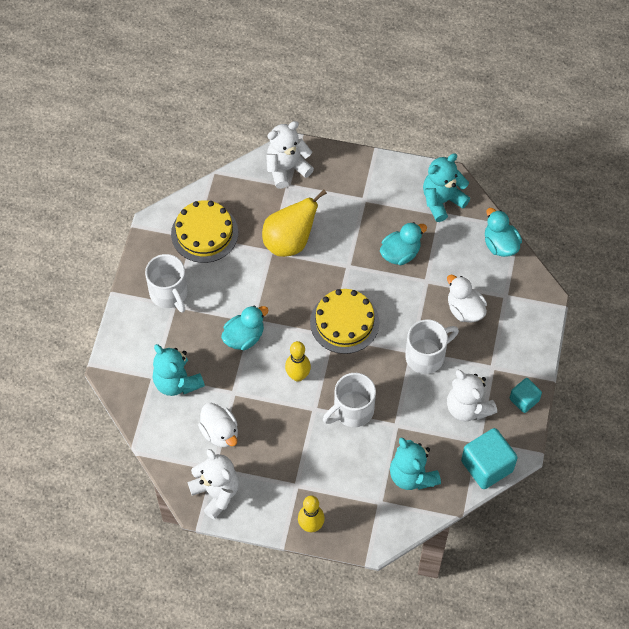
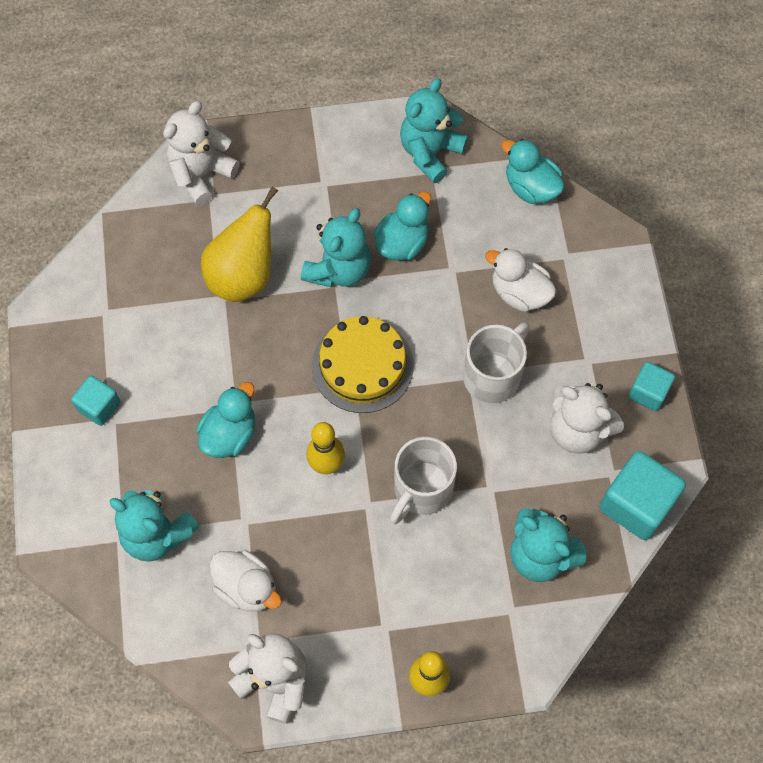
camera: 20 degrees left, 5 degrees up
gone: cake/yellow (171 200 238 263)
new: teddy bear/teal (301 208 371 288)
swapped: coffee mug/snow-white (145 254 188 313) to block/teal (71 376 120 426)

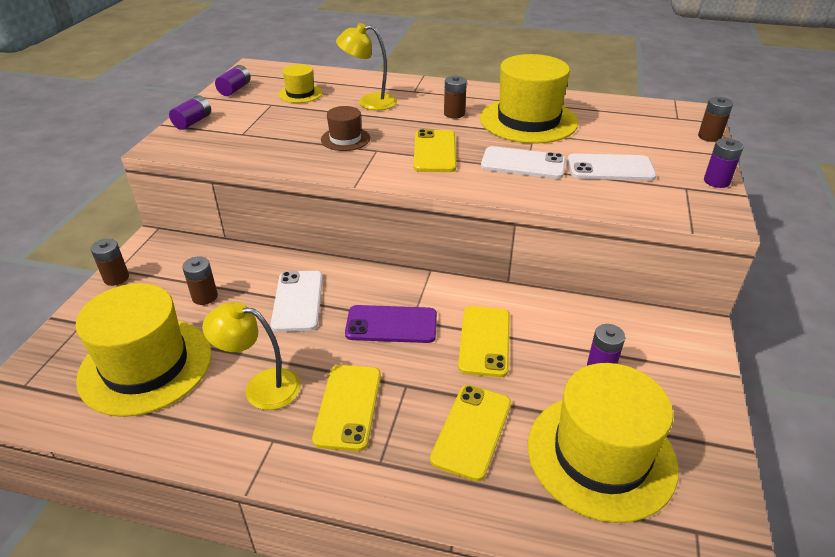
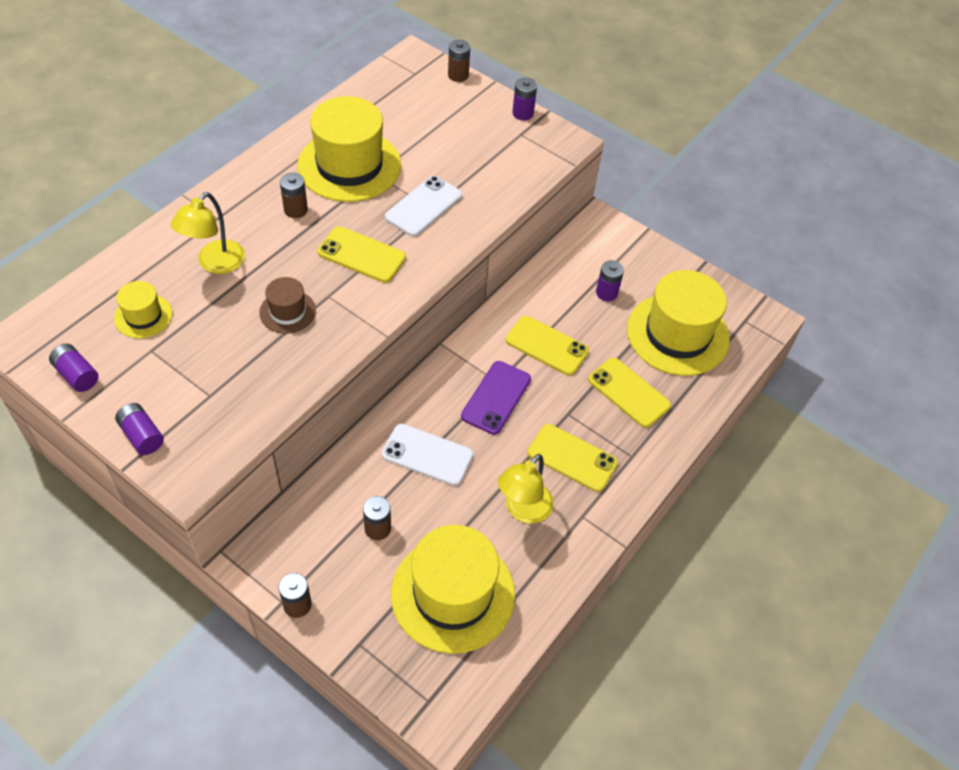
camera: 70 degrees left, 15 degrees up
gone: phone/snow-white (568 153 657 181)

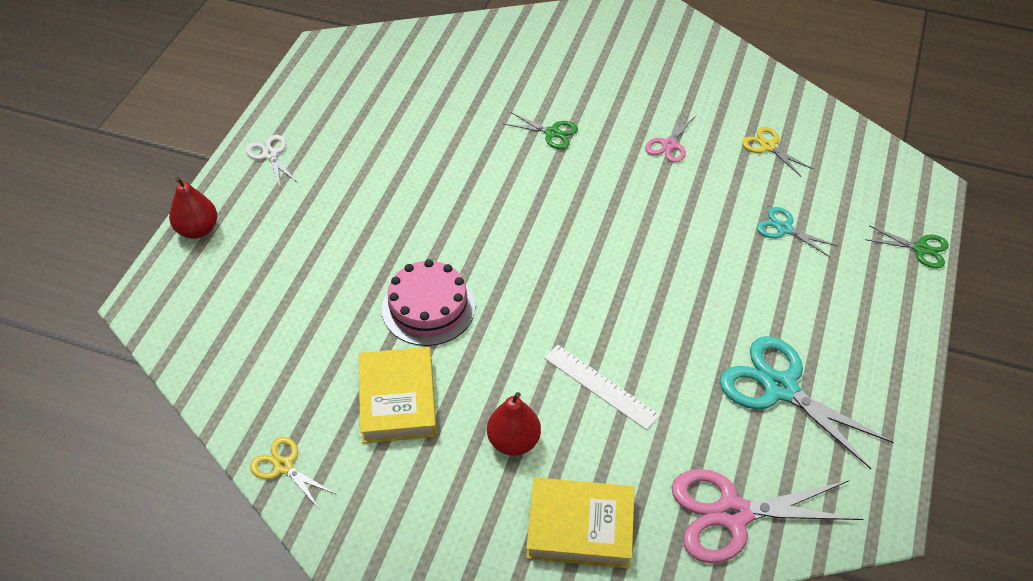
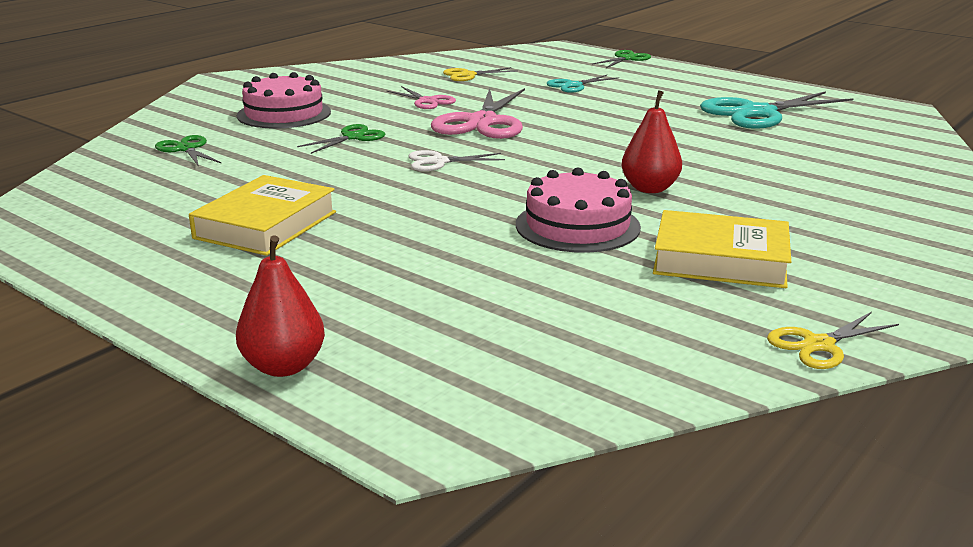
camera: 70 degrees left, 25 degrees down
gone: ruler/snow-white (544 345 660 430)
new: scissors/green (155 135 221 167); cake/rosy (237 72 331 129)
shifted: scissors/snow-white (246 135 298 187) to (408 150 505 171); pear fruit/red (487 392 541 456) to (621 90 682 193); hardback/yellow (526 477 635 568) to (189 175 336 256); scissors/rosy (671 469 863 563) to (431 88 525 139)

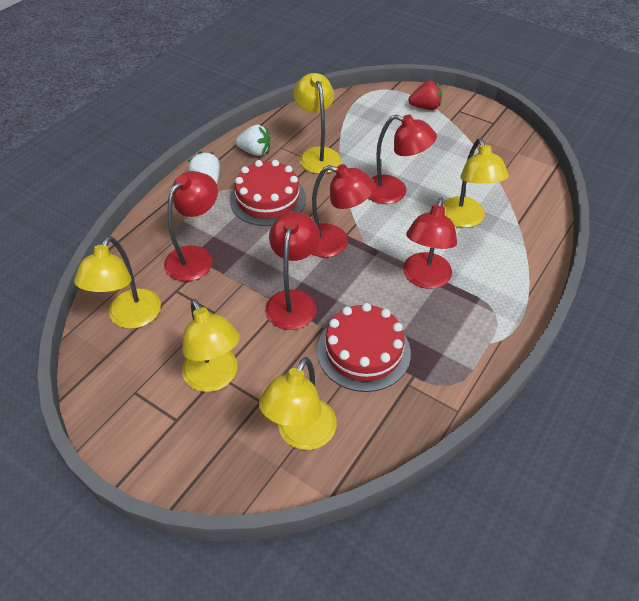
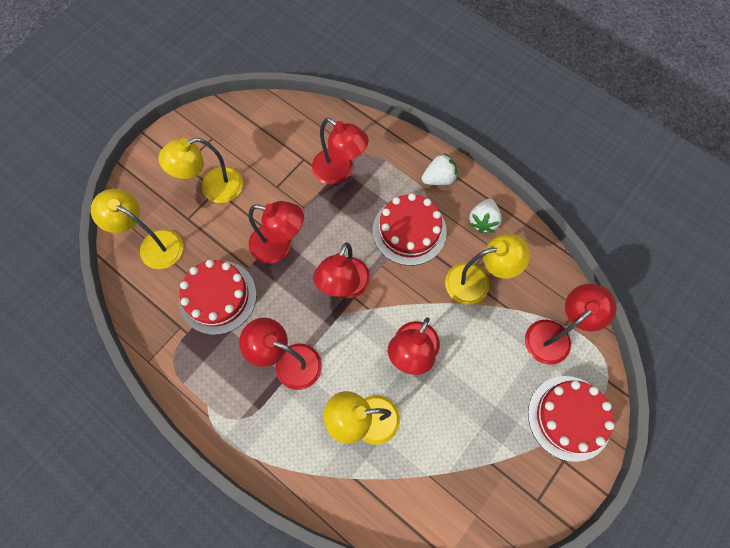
camera: 95 degrees right, 20 degrees up
gone: desk lamp/yellow (74 236 161 329)
new: desk lamp/red (525 284 616 365)
swapped: berry/red (409 81 442 110) to cake/red (528 376 614 462)

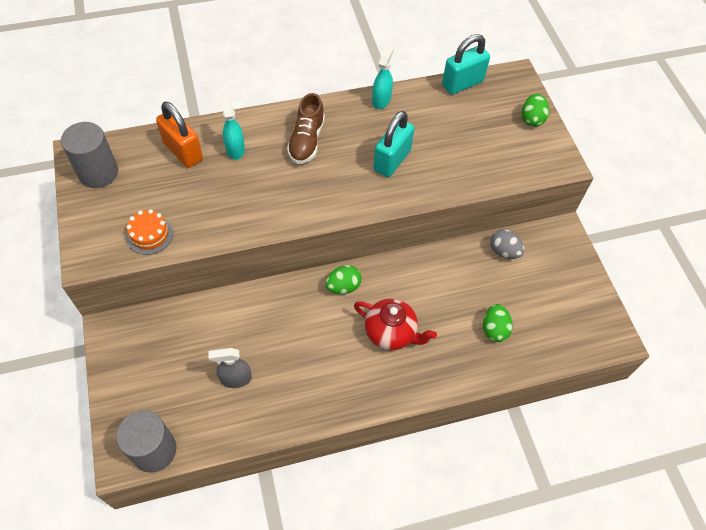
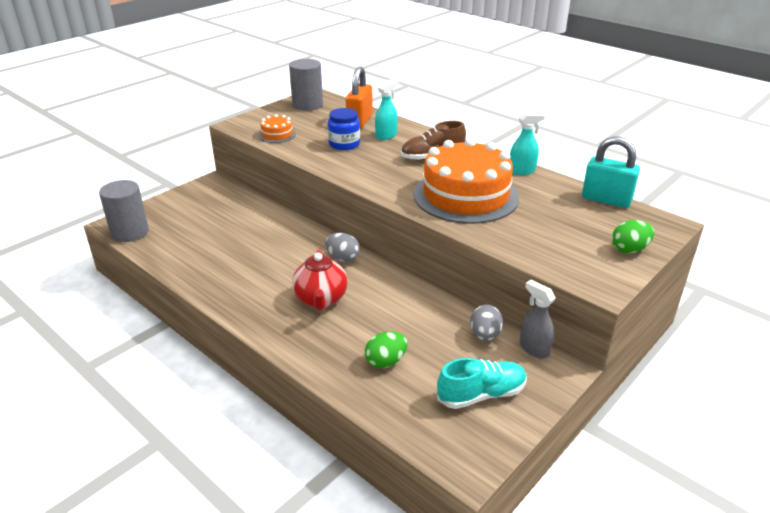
camera: 60 degrees right, 25 degrees down
new: jar/royal blue (328 108 360 150); lace-up shoe/teal (437 358 527 409)
shifted: spray bottle/gray (209 348 252 388) to (520 280 556 358)
swapped: lock/teal (373 111 415 177) to cake/bright orange (414 138 519 224)
repainted: egg/green (325 265 362 294) to egg/gray (325 233 360 262)

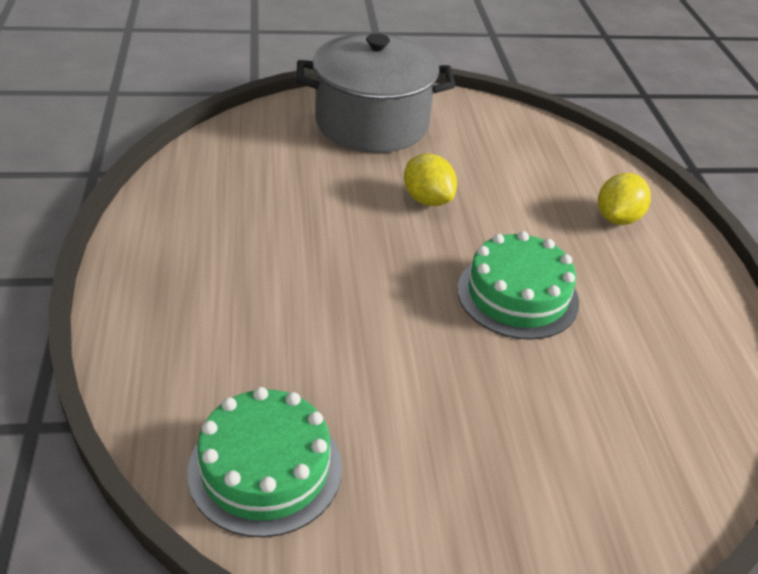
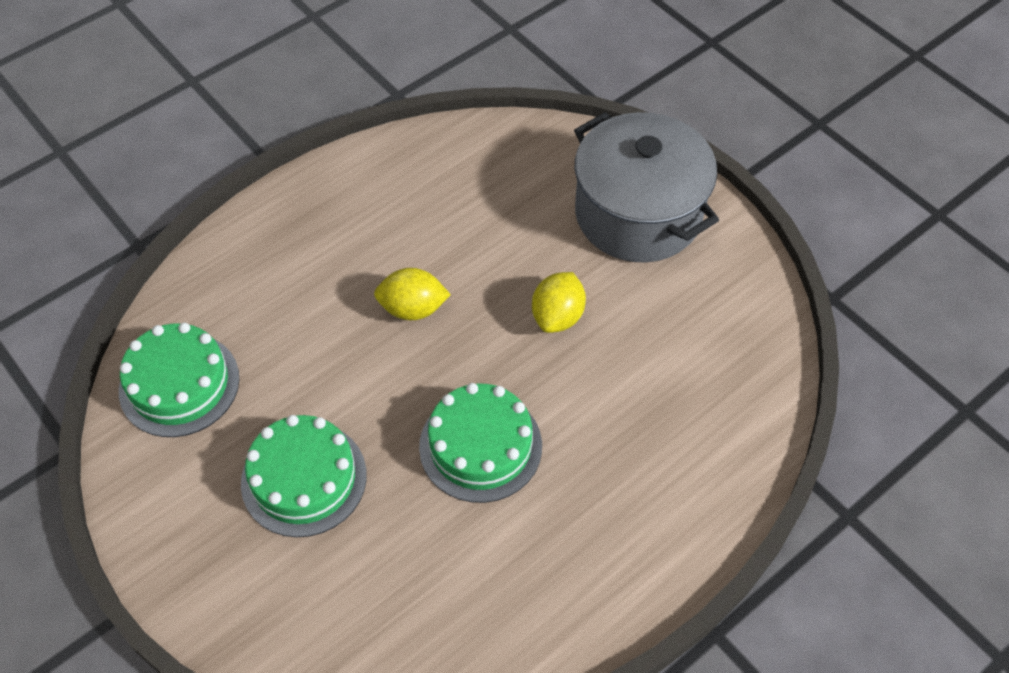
camera: 60 degrees right, 15 degrees up
new: cake/green (241 415 367 537)
shifted: toy lemon/yellow (598 173 651 225) to (374 268 451 320)

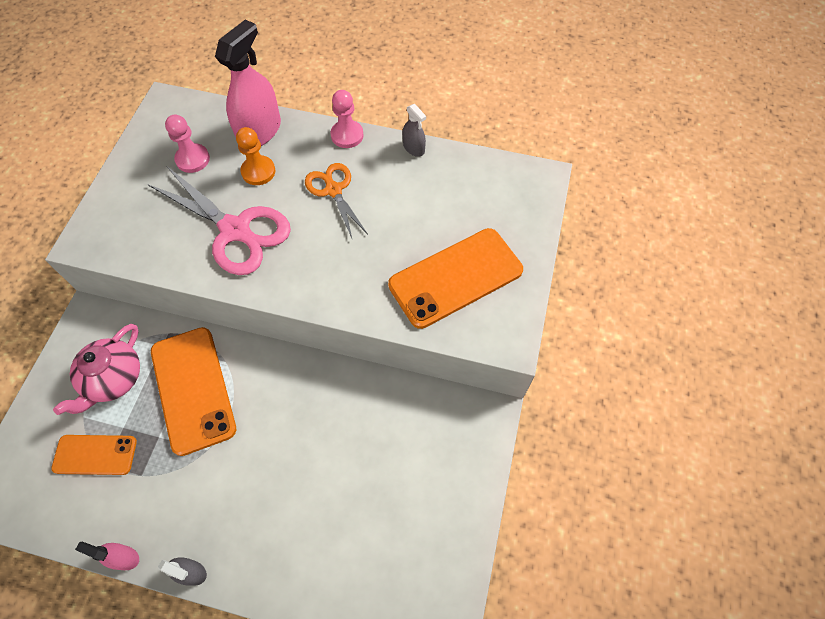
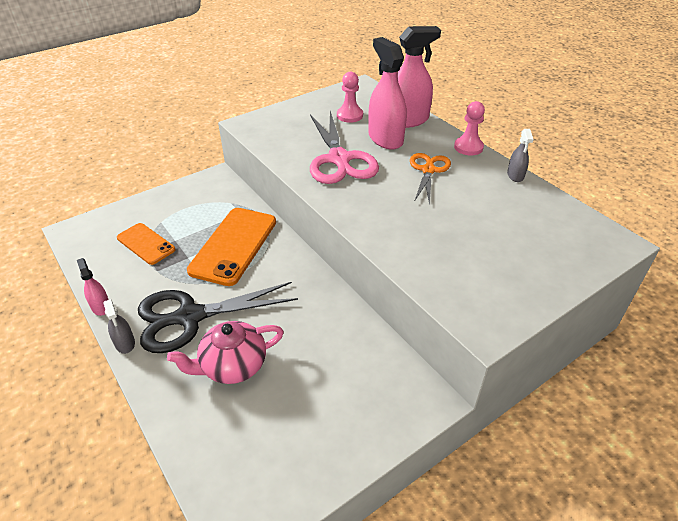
camera: 40 degrees right, 20 degrees down
gone: phone/bright orange (388 228 523 329)
new: scissors/jet-black (138 282 298 353)
shifted: china teapot/rosy (53 324 140 415) to (167 321 284 384)
swapped: chess pawn/bright orange (236 127 276 185) to spray bottle/rosy (368 37 407 150)

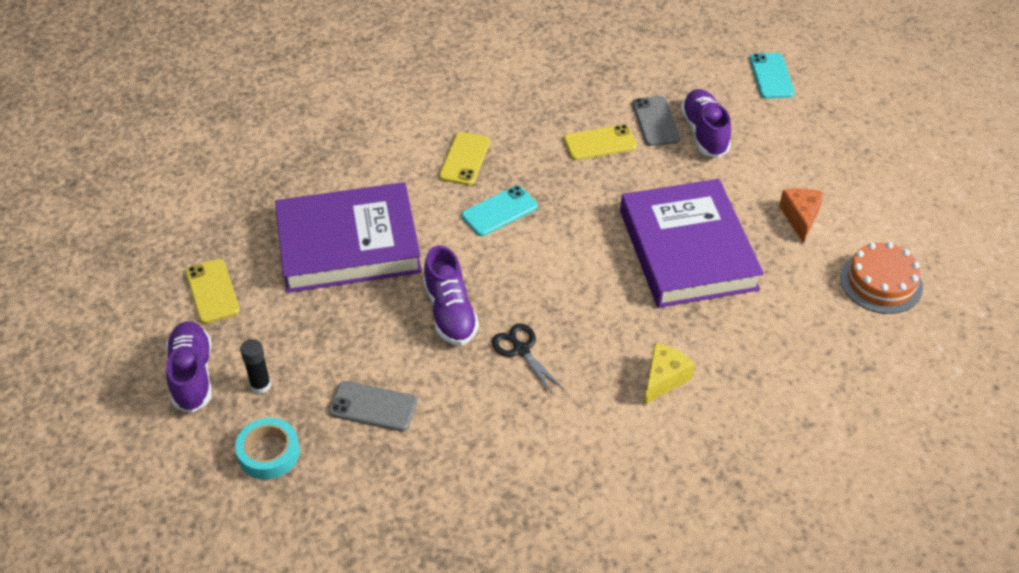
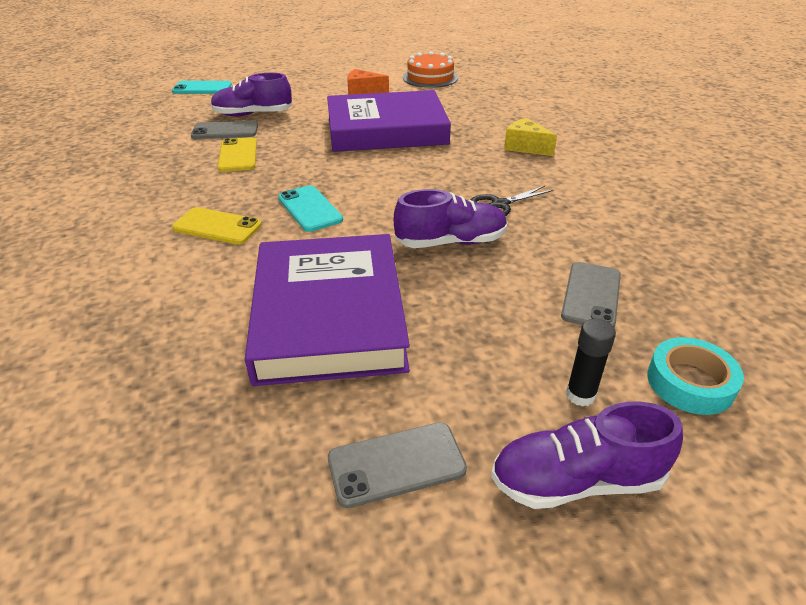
camera: 85 degrees left, 10 degrees down
repainted: phone/yellow (186 259 240 324) to phone/gray (328 422 467 508)

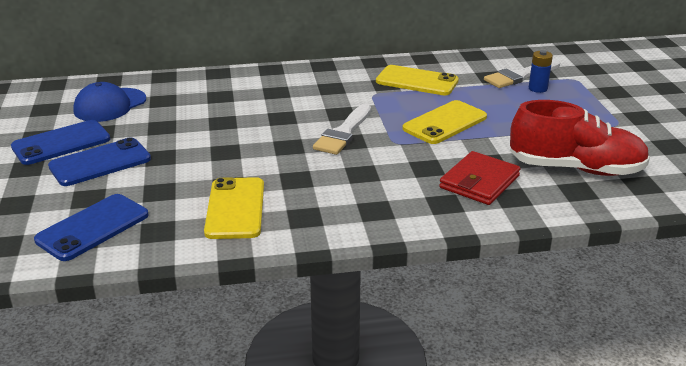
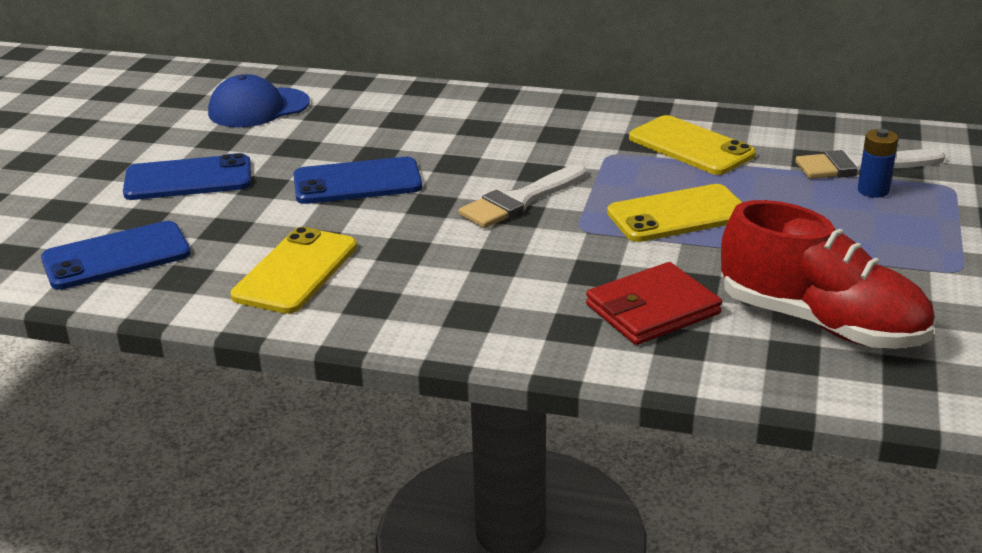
camera: 25 degrees right, 0 degrees up
shifted: phone/royal blue (11 120 110 165) to (293 157 422 204)

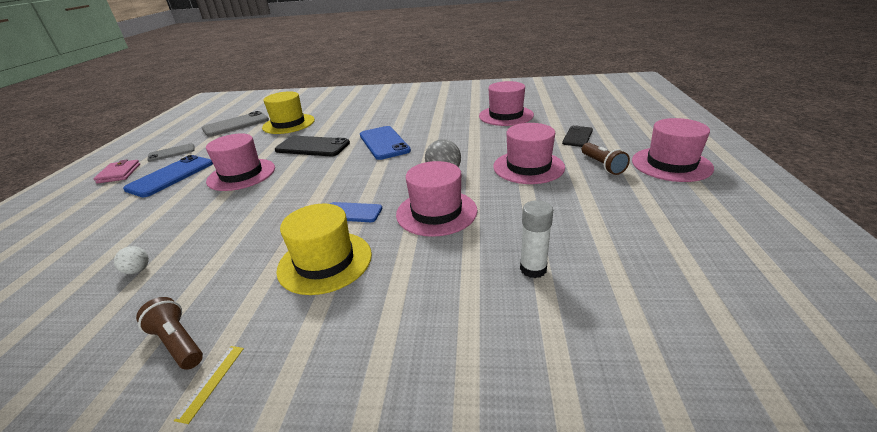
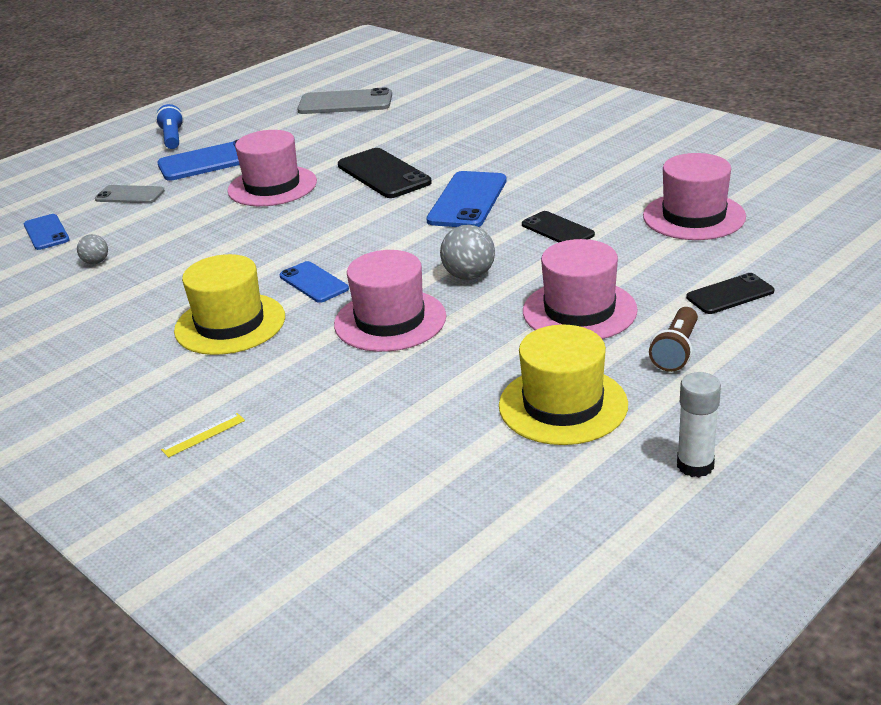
camera: 40 degrees right, 0 degrees up
gone: pocket torch/brown (136 297 203 370); hat/rosy (632 118 714 182)
new: phone/royal blue (24 214 70 250); phone/jet-black (522 211 595 242)
shifted: phone/gray (147 143 194 162) to (95 185 165 203); ruler/yellow (174 346 244 424) to (161 413 245 458); hat/yellow (262 91 315 134) to (499 325 628 445); glue stick/snow-white (520 200 553 278) to (677 372 721 477)
swapped: card wallet/rosy (94 160 140 184) to pocket torch/royal blue (156 104 184 149)
repainted: play ball/snow-white (114 246 149 274) to play ball/gray (77 234 108 264)

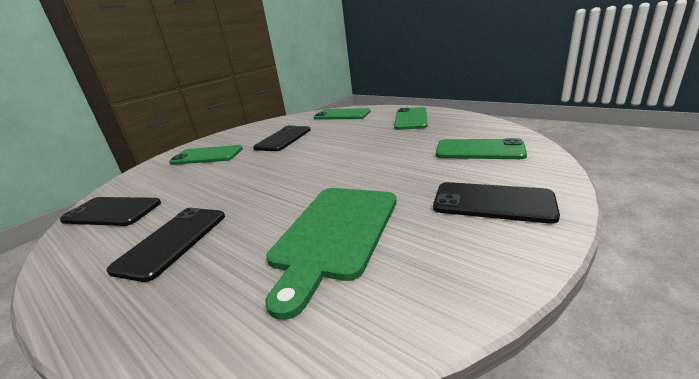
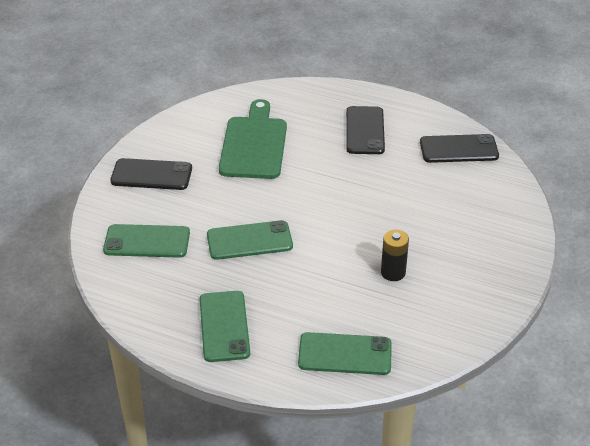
camera: 160 degrees right, 15 degrees up
shifted: phone/green (169 145 243 165) to (207 220 293 260)
swapped: phone/jet-black (253 125 311 151) to power cell/jet-black (381 230 409 281)

